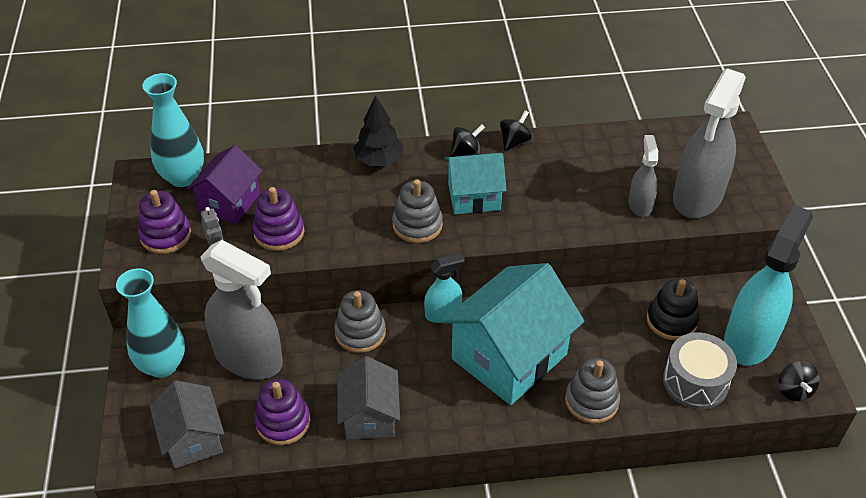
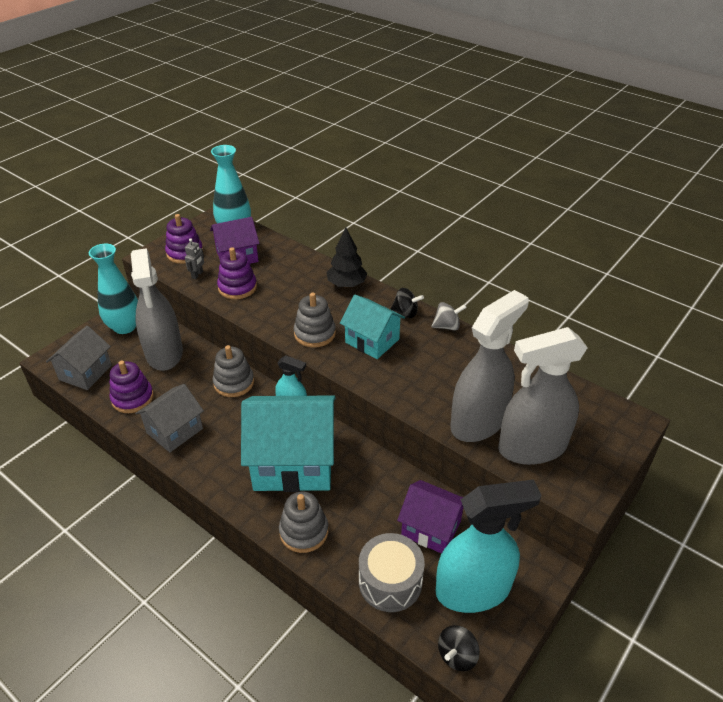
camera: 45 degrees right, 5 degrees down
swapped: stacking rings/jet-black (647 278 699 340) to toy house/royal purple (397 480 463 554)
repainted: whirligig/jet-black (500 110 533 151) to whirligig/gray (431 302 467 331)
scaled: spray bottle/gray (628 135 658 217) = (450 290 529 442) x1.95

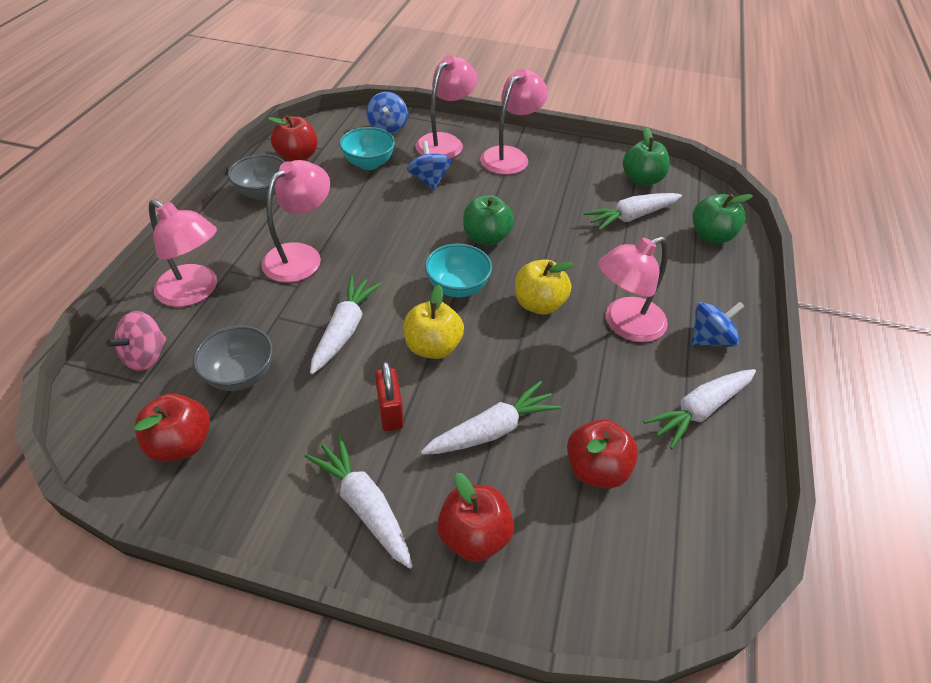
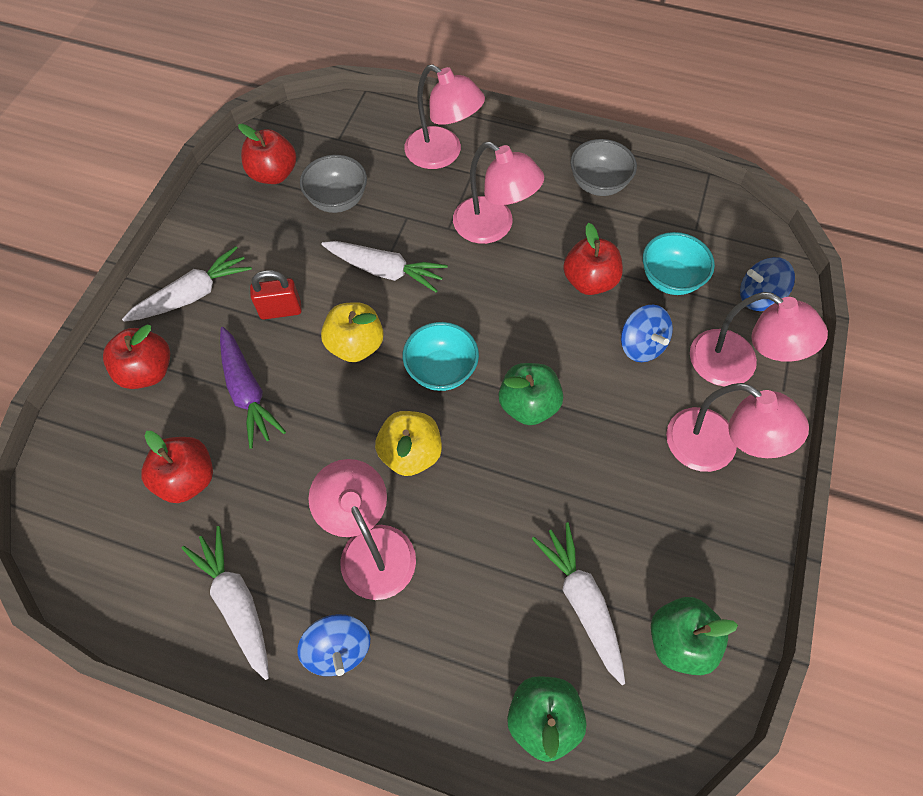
camera: 95 degrees right, 15 degrees up
gone: whirligig/rosy (106 311 167 371)
shifted: toy apple/red (268 115 318 161) to (563 223 623 295)
repainted: carrot/snow-white (421 381 562 455) to carrot/royal purple (220 327 286 449)
rotated: desk lamp/rosy (149 200 217 307) = (404 65 485 169) 90 degrees counterclockwise; whirligig/royal blue (407 141 451 191) = (621 305 673 362) 75 degrees clockwise

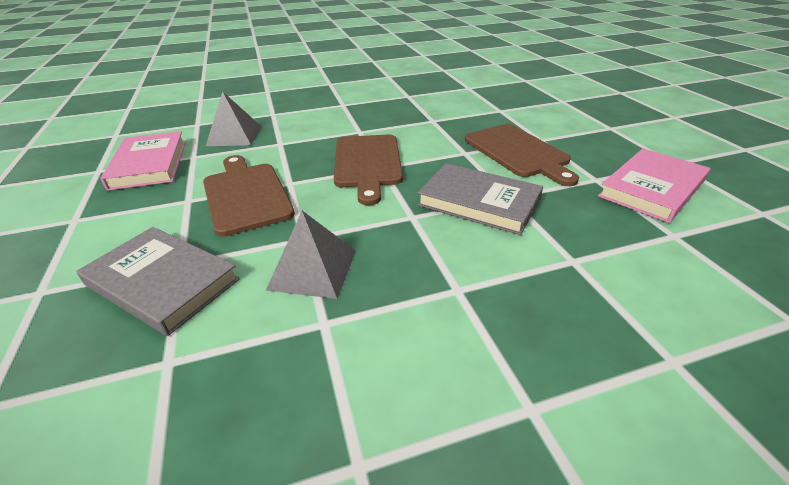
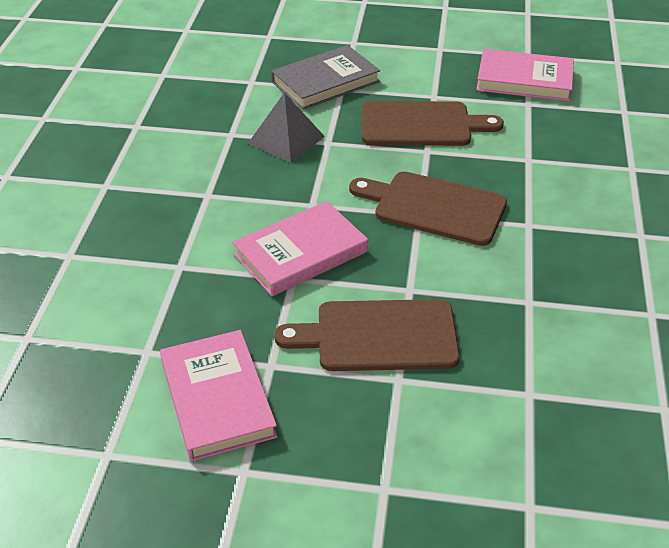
camera: 115 degrees right, 5 degrees up
gone: pyramid/gray (206 91 262 146)
repainted: hardback/gray (417 163 543 235) to hardback/rosy (232 201 368 296)

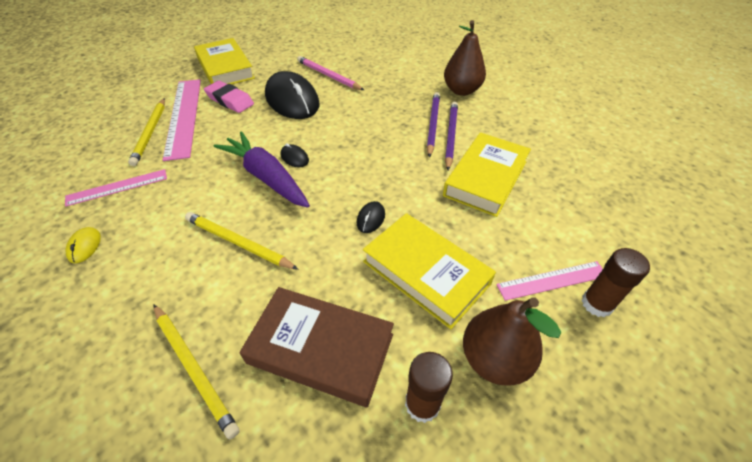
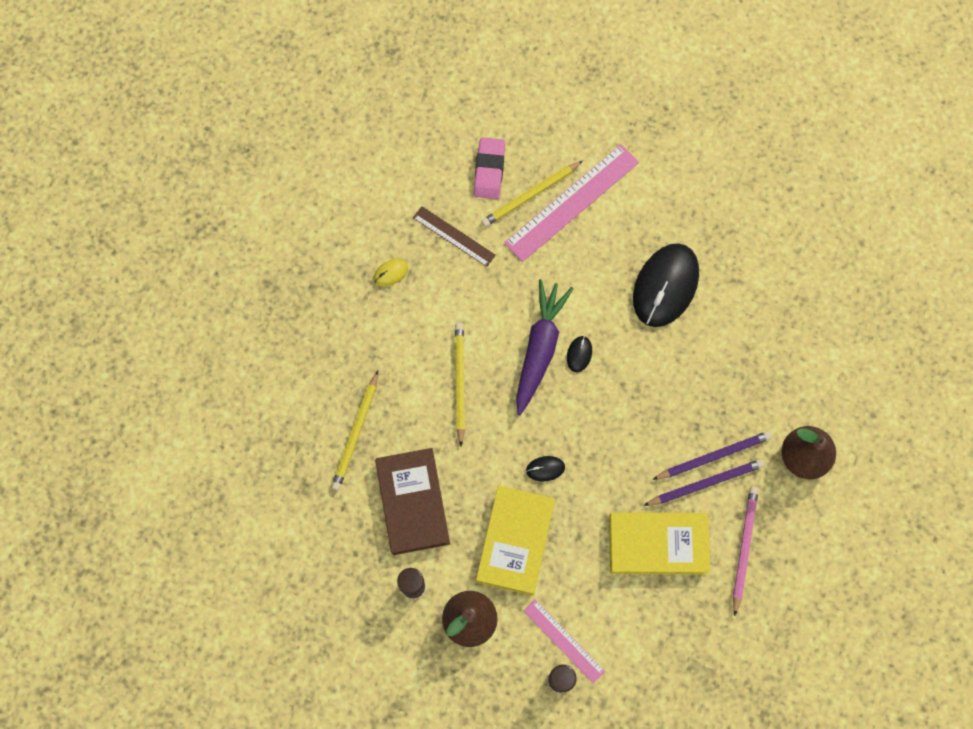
camera: 60 degrees right, 25 degrees up
gone: hardback/yellow (194 38 255 84)
shifted: pencil eraser/rosy (204 81 254 113) to (474 137 505 199); lead pencil/rosy (297 56 364 90) to (733 486 759 616)
repainted: ruler/rosy (65 169 167 207) to ruler/brown (413 206 496 267)

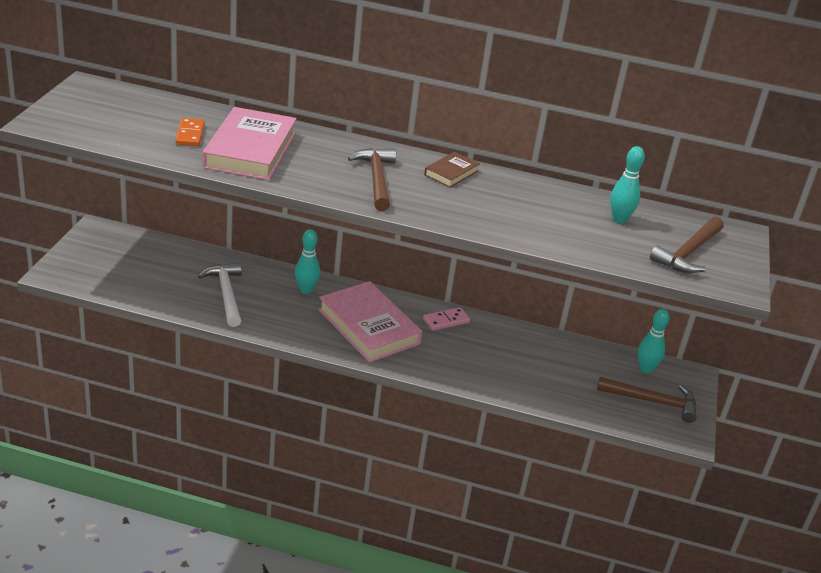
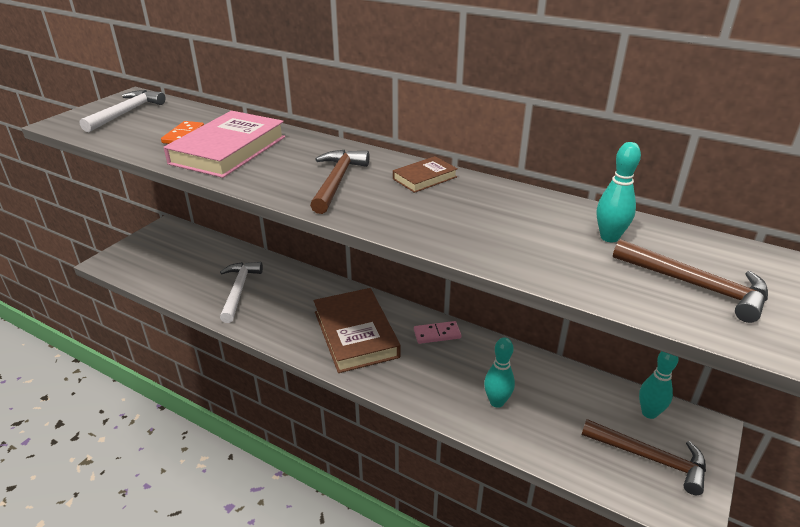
camera: 20 degrees right, 0 degrees up
new: carpenter's hammer/snow-white (80 90 166 132)
shifted: skittle/teal (295 229 320 294) to (484 337 515 408)
repainted: hardback/rosy (318 281 422 363) to hardback/brown (314 288 401 373)
rotated: carpenter's hammer/brown (650 217 724 273) = (613 239 768 323) 105 degrees counterclockwise

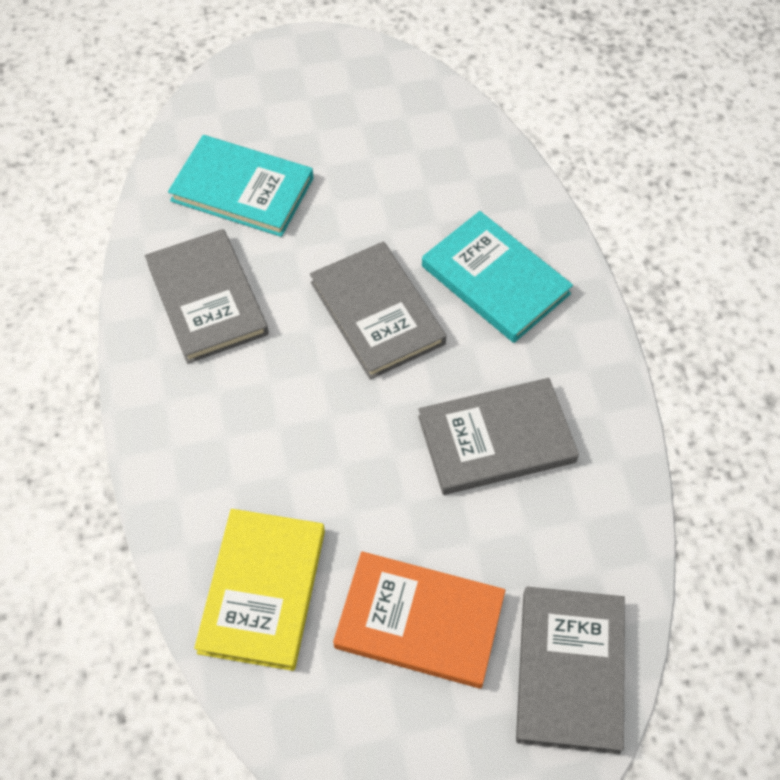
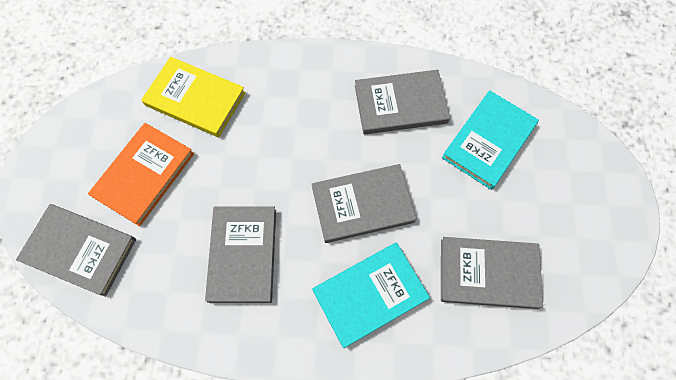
camera: 105 degrees right, 10 degrees up
new: hardback/gray (441 237 543 309)

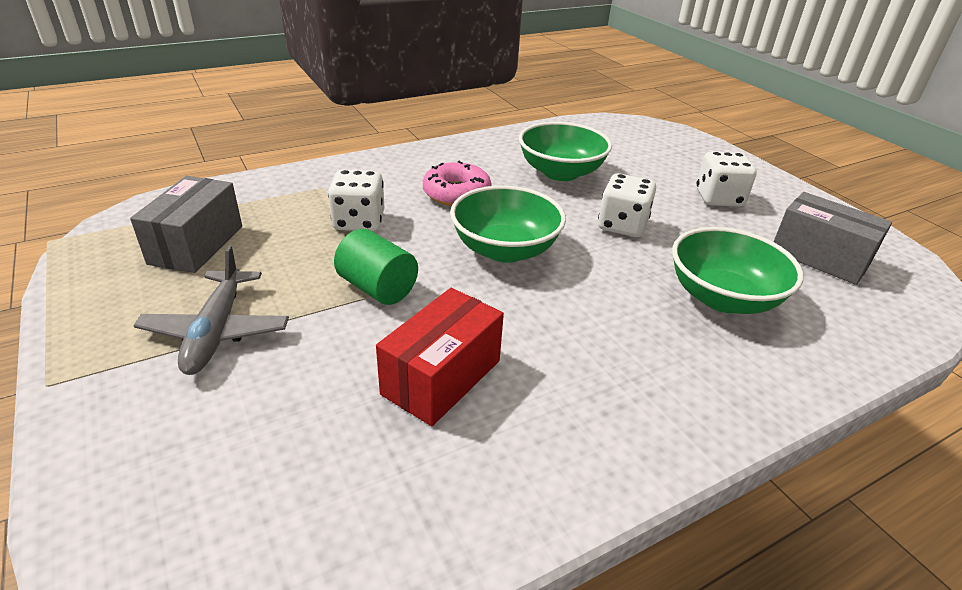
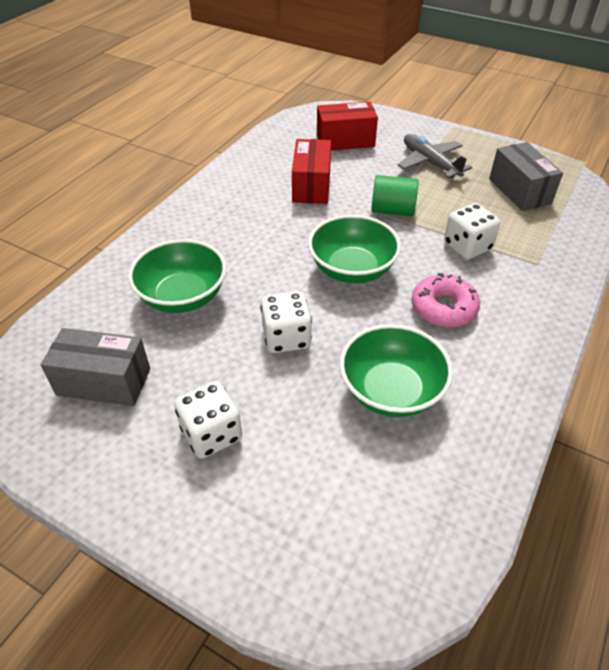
camera: 150 degrees right, 10 degrees up
new: box/red (317 102 378 151)

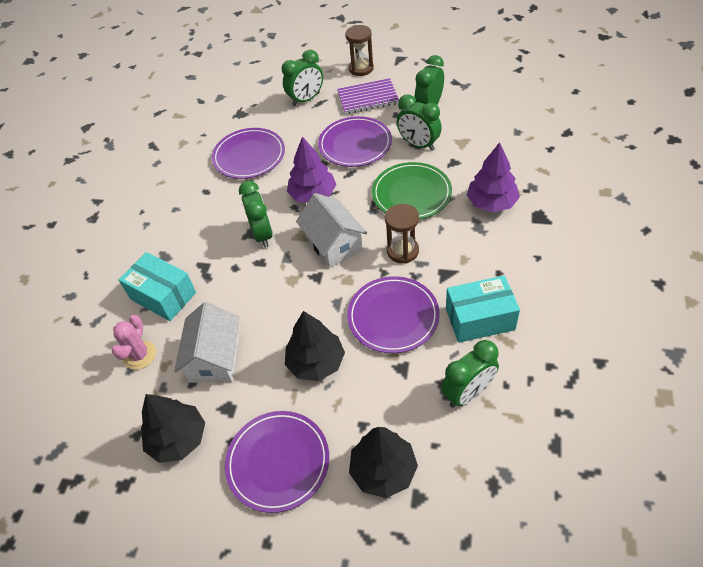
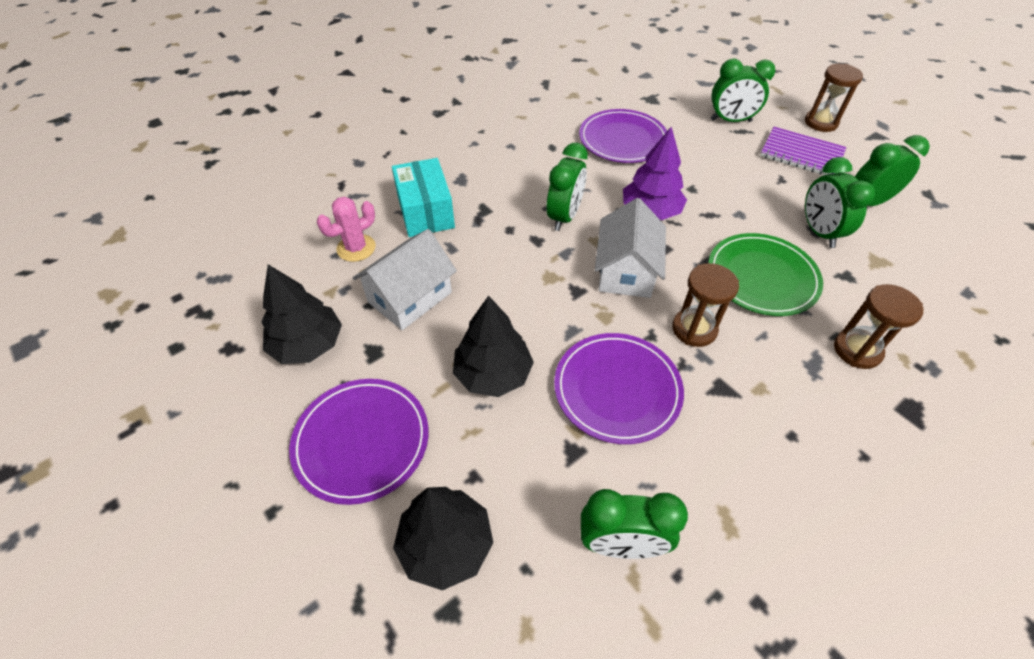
camera: 35 degrees right, 0 degrees up
gone: flat dish/royal purple (318 116 392 167); box/teal (446 276 520 343)
swapped: fir tree/royal purple (467 142 520 212) to sand timer/brown (834 284 923 369)

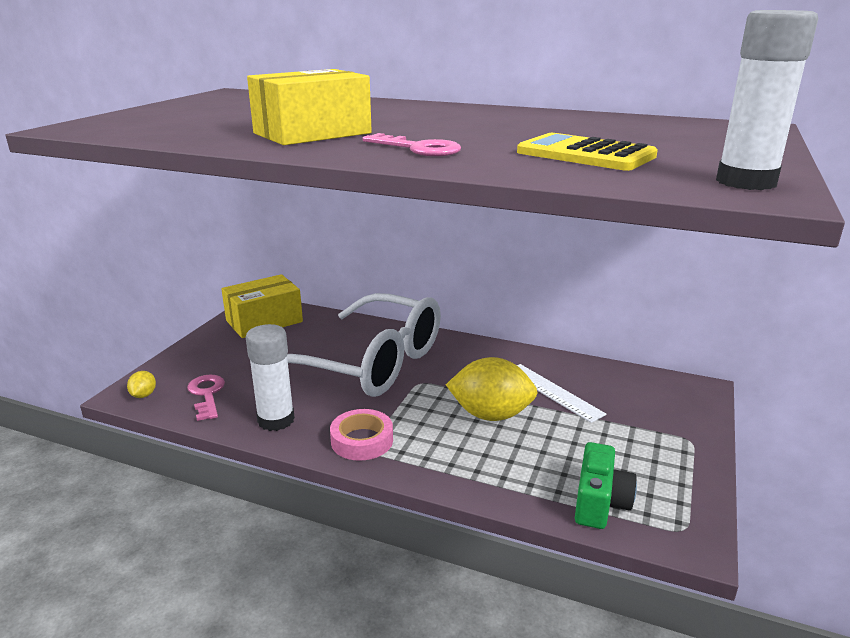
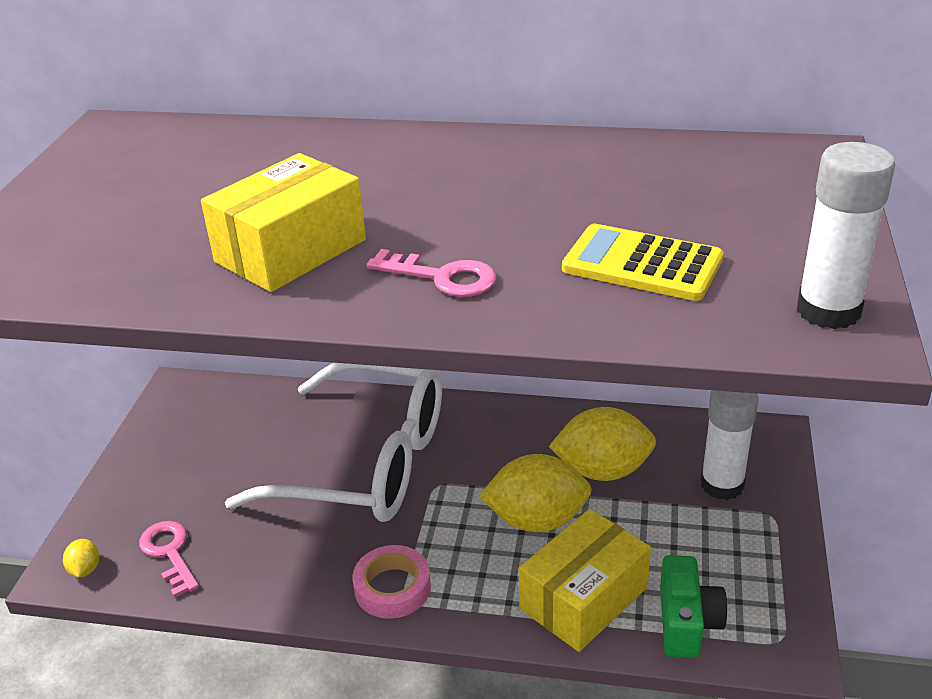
camera: 10 degrees left, 10 degrees up
shifted: box/yellow (221 274 303 338) to (519 509 651 652); glue stick/snow-white (246 324 295 431) to (701 390 758 500)
swapped: ruler/snow-white (517 364 606 423) to toy lemon/yellow (549 407 656 481)

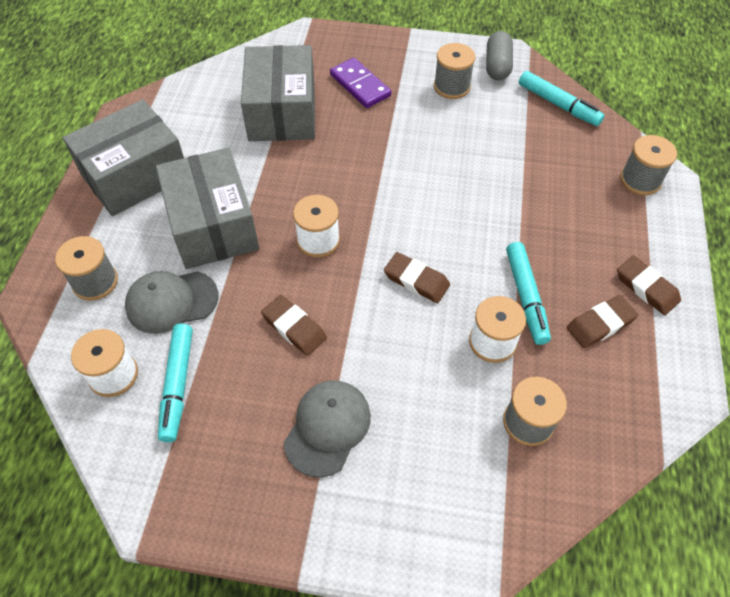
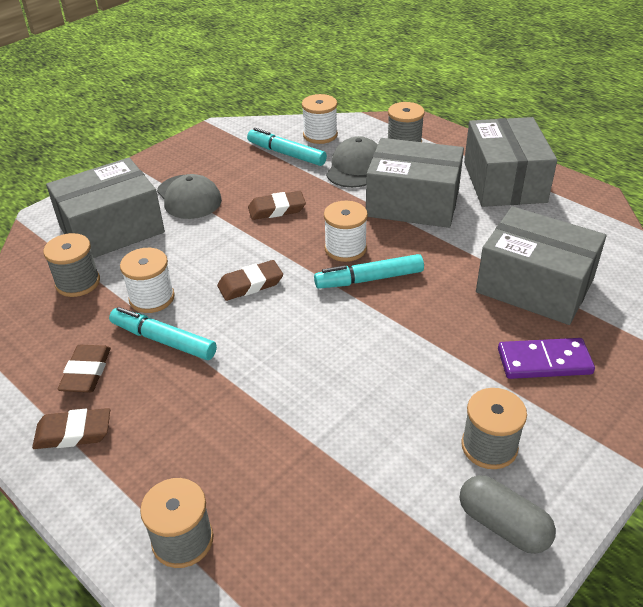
camera: 125 degrees right, 15 degrees down
new: box/gray (46 158 165 258)
shifted: marker pen/teal (519 71 605 126) to (314 254 424 289)

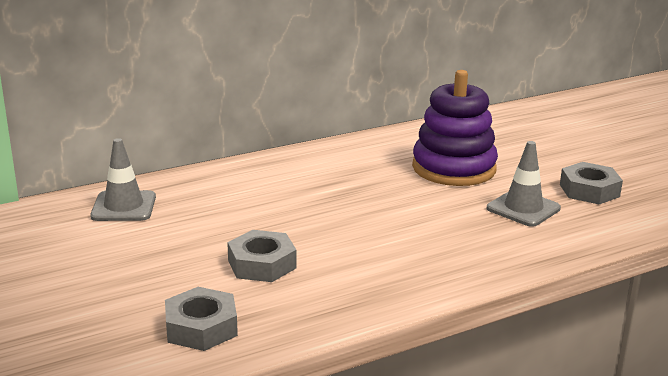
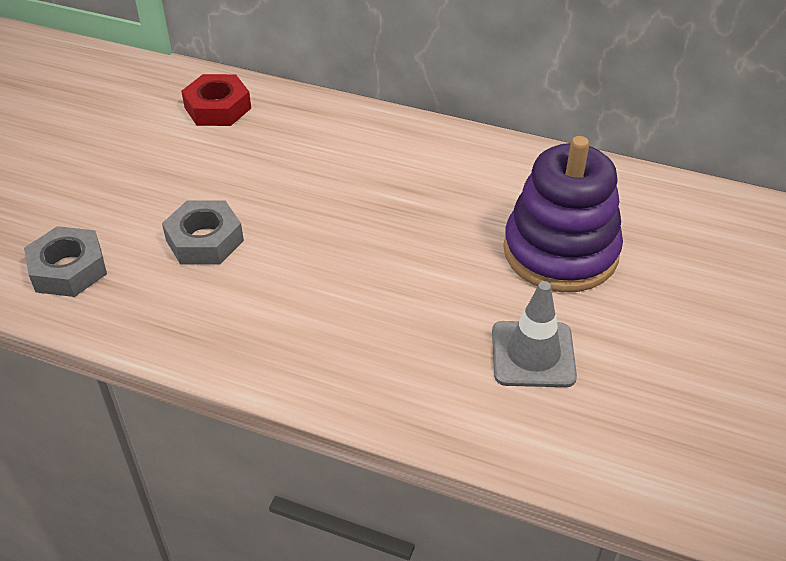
camera: 50 degrees right, 20 degrees up
gone: nut/gray (560 162 623 204)
swapped: safety cone/gray (90 138 156 221) to nut/red (181 74 251 126)

